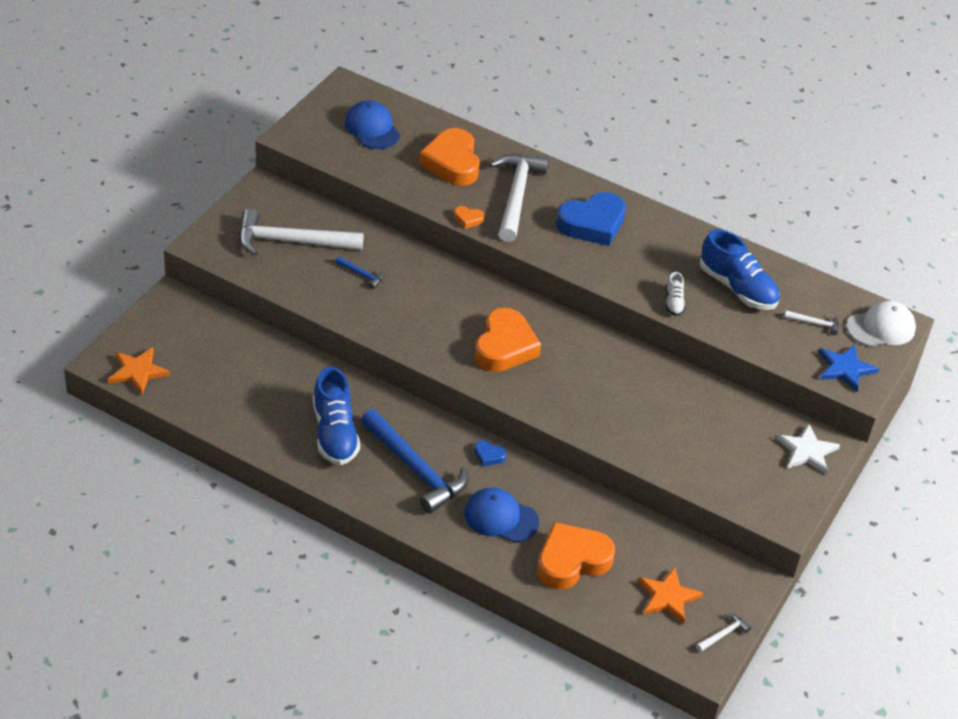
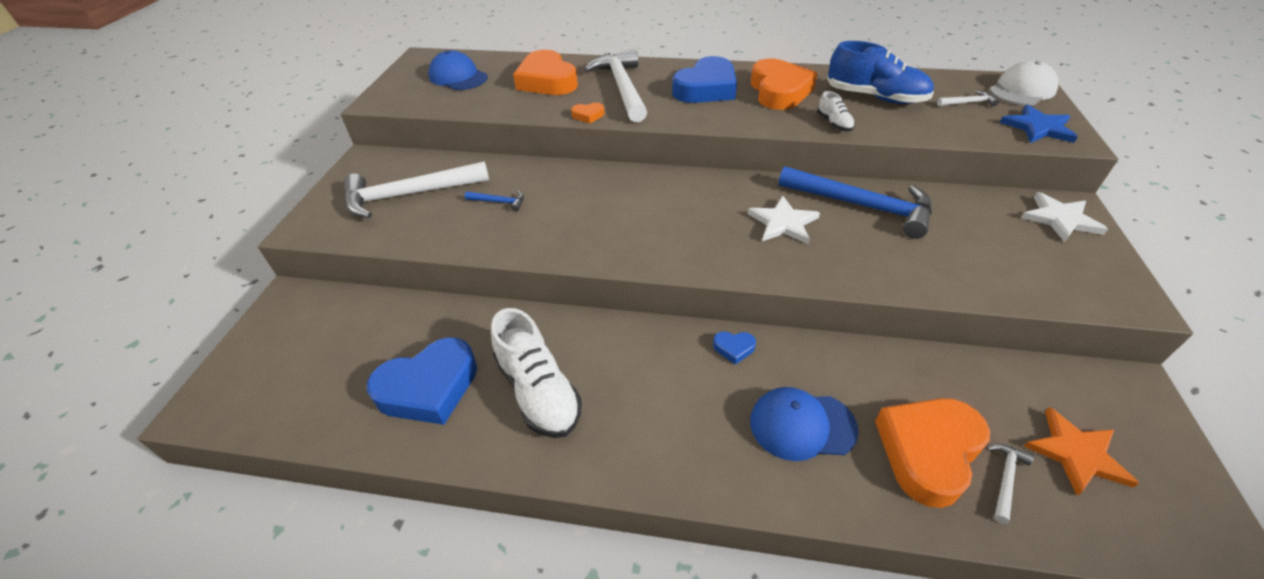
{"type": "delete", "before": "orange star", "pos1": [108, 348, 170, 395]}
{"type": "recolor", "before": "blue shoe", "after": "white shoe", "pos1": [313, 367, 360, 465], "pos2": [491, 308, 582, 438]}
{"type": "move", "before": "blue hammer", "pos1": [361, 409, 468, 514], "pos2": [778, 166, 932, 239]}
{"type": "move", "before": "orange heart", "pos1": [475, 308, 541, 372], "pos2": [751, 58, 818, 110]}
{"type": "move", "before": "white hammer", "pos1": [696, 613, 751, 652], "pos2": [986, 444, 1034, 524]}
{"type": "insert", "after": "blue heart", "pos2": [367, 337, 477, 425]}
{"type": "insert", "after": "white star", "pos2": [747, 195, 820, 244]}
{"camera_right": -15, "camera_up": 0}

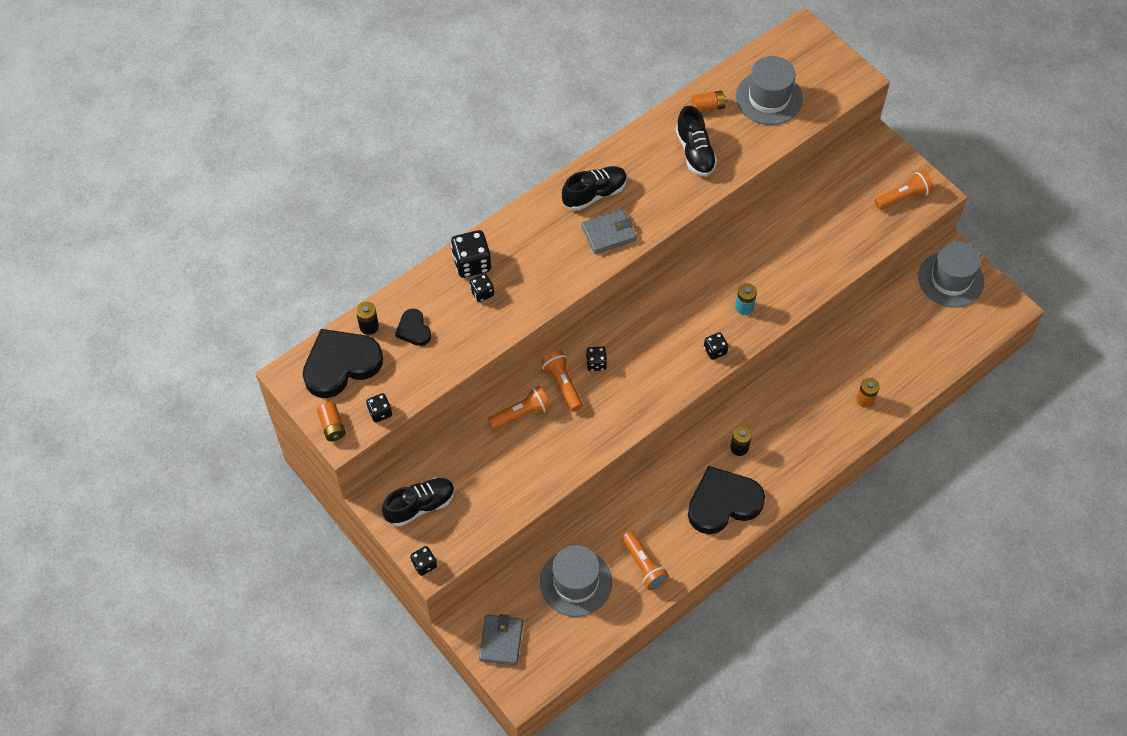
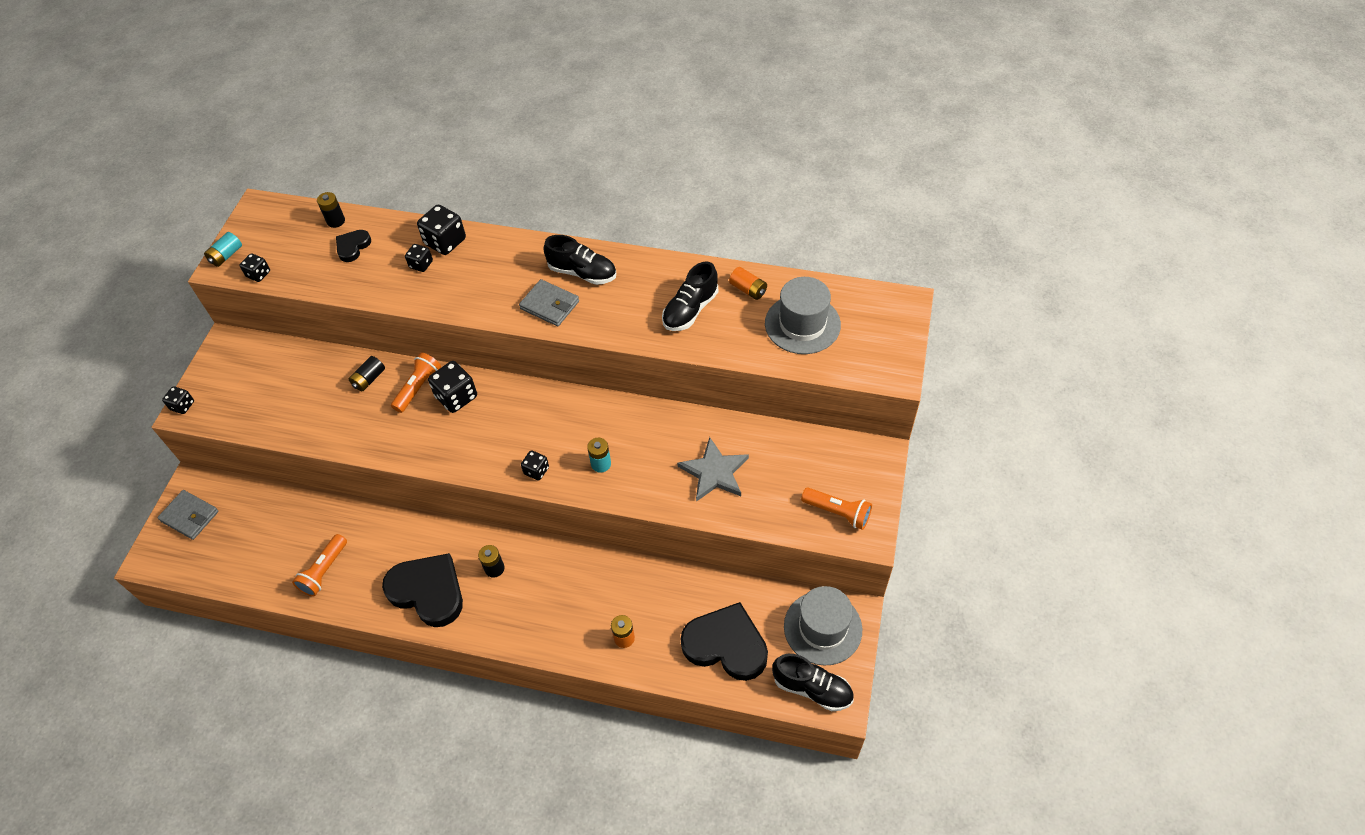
{"type": "move", "before": "black heart", "pos1": [303, 329, 383, 398], "pos2": [681, 602, 768, 681]}
{"type": "recolor", "before": "orange battery", "after": "turquoise battery", "pos1": [317, 402, 346, 441], "pos2": [204, 232, 242, 267]}
{"type": "move", "before": "black shoe", "pos1": [382, 478, 455, 527], "pos2": [772, 654, 854, 711]}
{"type": "rotate", "before": "grey wallet", "pos1": [479, 614, 523, 665], "pos2": [157, 490, 219, 540], "turn": 60}
{"type": "replace", "before": "orange flashlight", "after": "black battery", "pos1": [488, 386, 551, 430], "pos2": [349, 356, 385, 391]}
{"type": "delete", "before": "grey hat", "pos1": [540, 545, 612, 617]}
{"type": "resize", "before": "black dice", "pos1": [586, 346, 607, 371], "pos2": [428, 361, 477, 413], "scale": 1.75}
{"type": "insert", "after": "grey star", "pos2": [677, 437, 749, 502]}
{"camera_right": 55, "camera_up": -5}

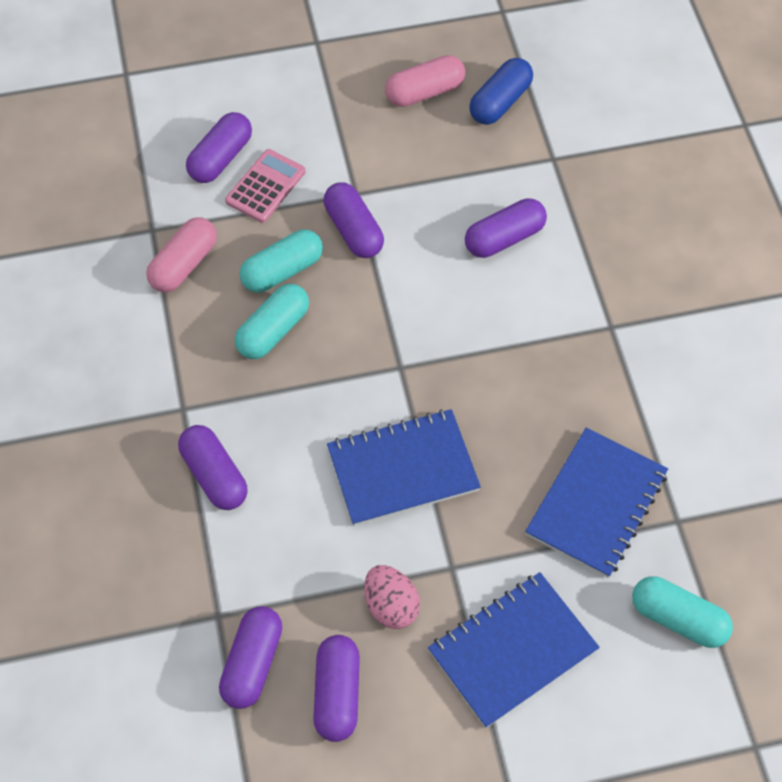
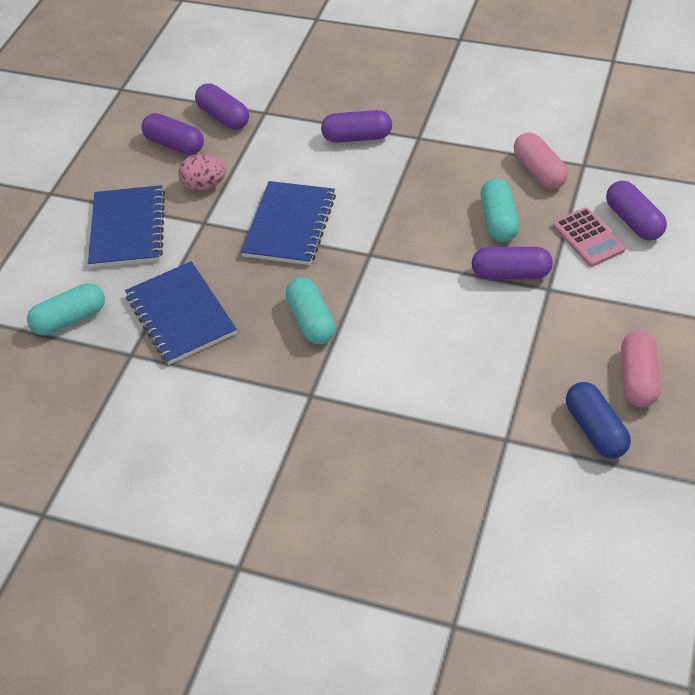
{"type": "move", "before": "turquoise capsule", "pos1": [235, 284, 309, 359], "pos2": [286, 277, 335, 344]}
{"type": "delete", "before": "purple capsule", "pos1": [465, 198, 547, 258]}
{"camera_right": 125, "camera_up": -10}

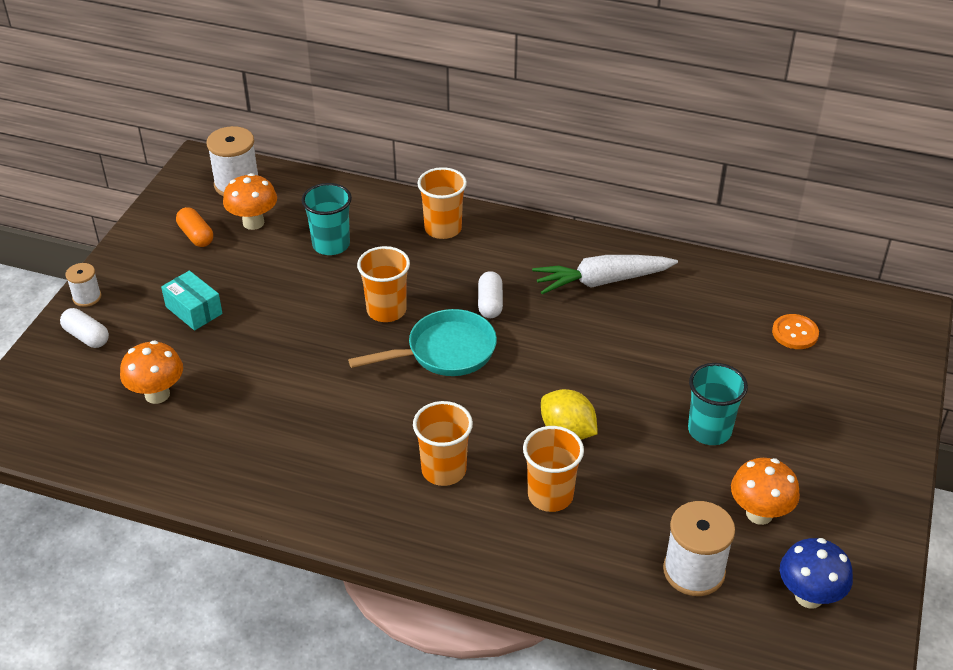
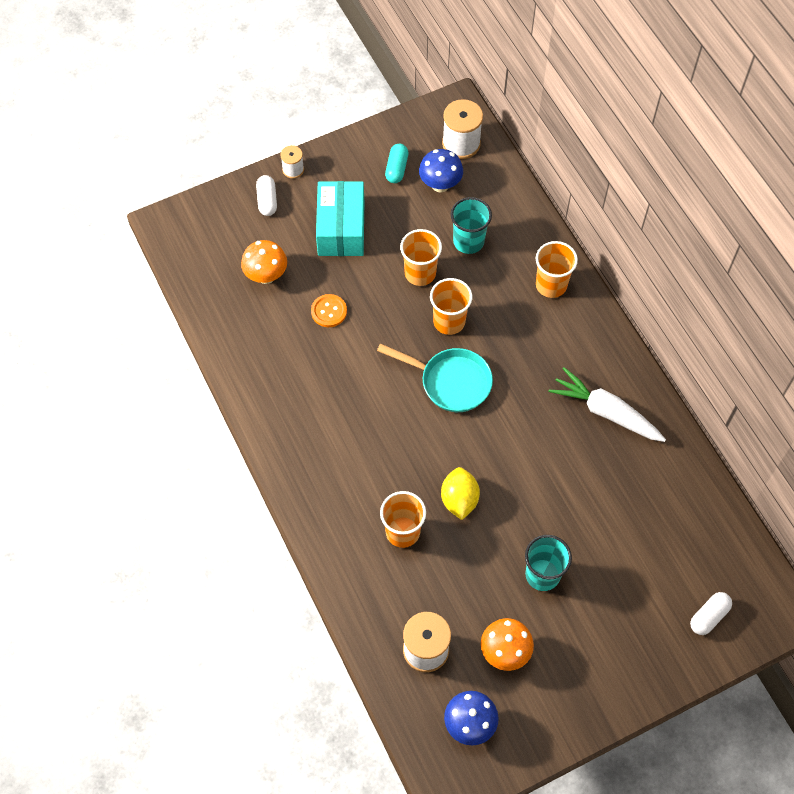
{"type": "resize", "before": "turquoise box", "pos1": [161, 271, 223, 330], "pos2": [316, 181, 364, 256], "scale": 1.68}
{"type": "recolor", "before": "orange capsule", "after": "turquoise capsule", "pos1": [176, 207, 213, 247], "pos2": [385, 144, 408, 183]}
{"type": "recolor", "before": "orange mushroom", "after": "blue mushroom", "pos1": [223, 173, 277, 230], "pos2": [419, 149, 463, 193]}
{"type": "move", "before": "orange cup", "pos1": [413, 401, 473, 486], "pos2": [400, 229, 442, 286]}
{"type": "move", "before": "white capsule", "pos1": [478, 271, 503, 318], "pos2": [690, 592, 732, 635]}
{"type": "move", "before": "orange button", "pos1": [772, 314, 819, 349], "pos2": [311, 294, 347, 327]}
{"camera_right": 45, "camera_up": 20}

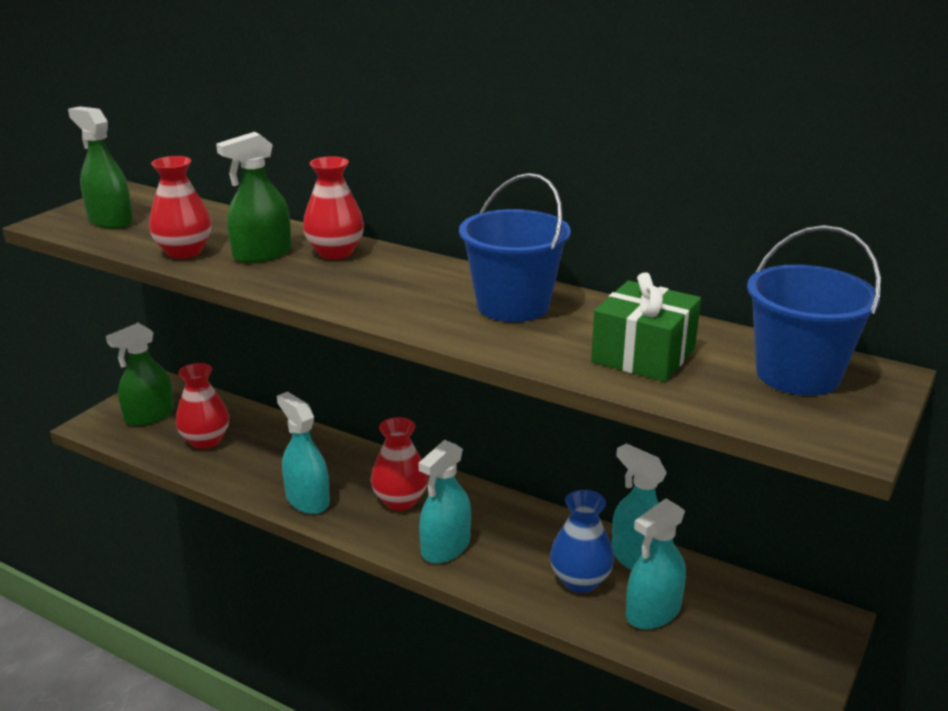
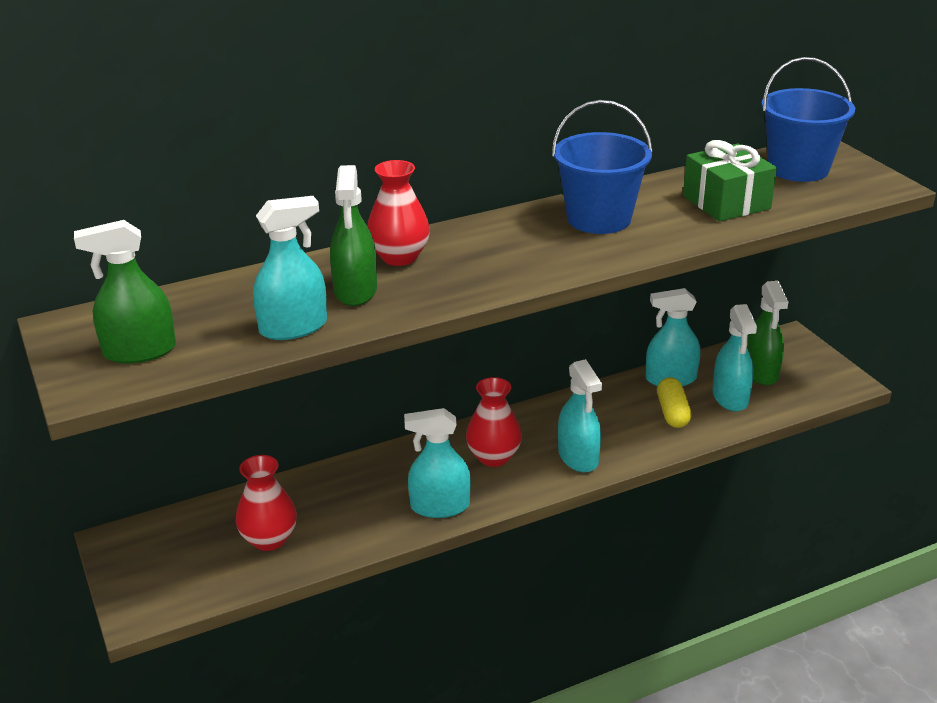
{"type": "move", "before": "green spray bottle", "pos1": [106, 323, 174, 426], "pos2": [747, 281, 788, 385]}
{"type": "replace", "before": "red vase", "after": "turquoise spray bottle", "pos1": [149, 156, 212, 259], "pos2": [253, 196, 327, 340]}
{"type": "replace", "before": "blue vase", "after": "yellow capsule", "pos1": [550, 490, 614, 593], "pos2": [657, 377, 691, 428]}
{"camera_right": -55, "camera_up": 5}

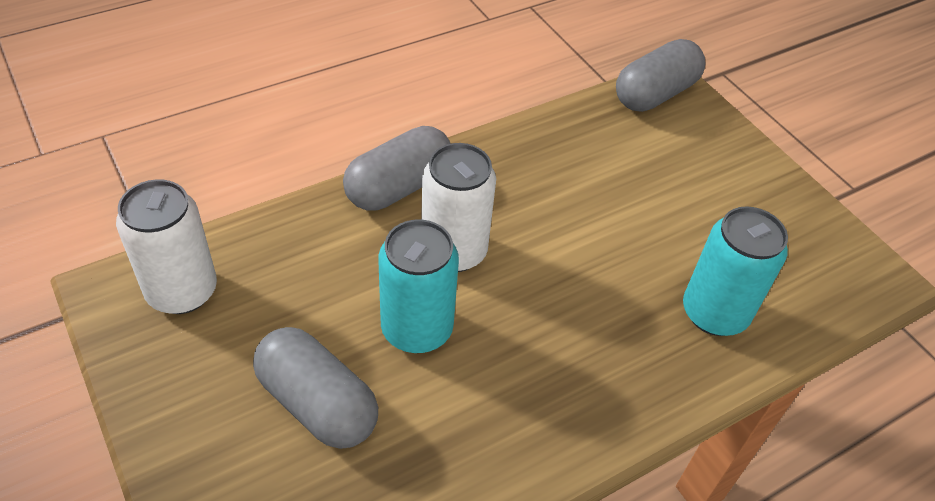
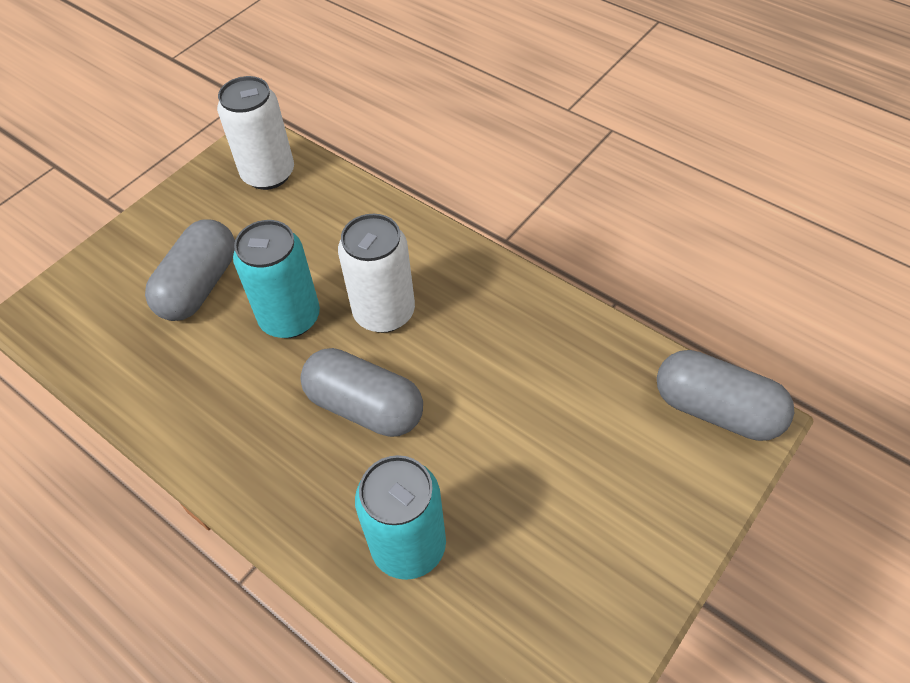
{"type": "move", "before": "grey capsule", "pos1": [343, 126, 451, 211], "pos2": [300, 348, 423, 437]}
{"camera_right": 75, "camera_up": 5}

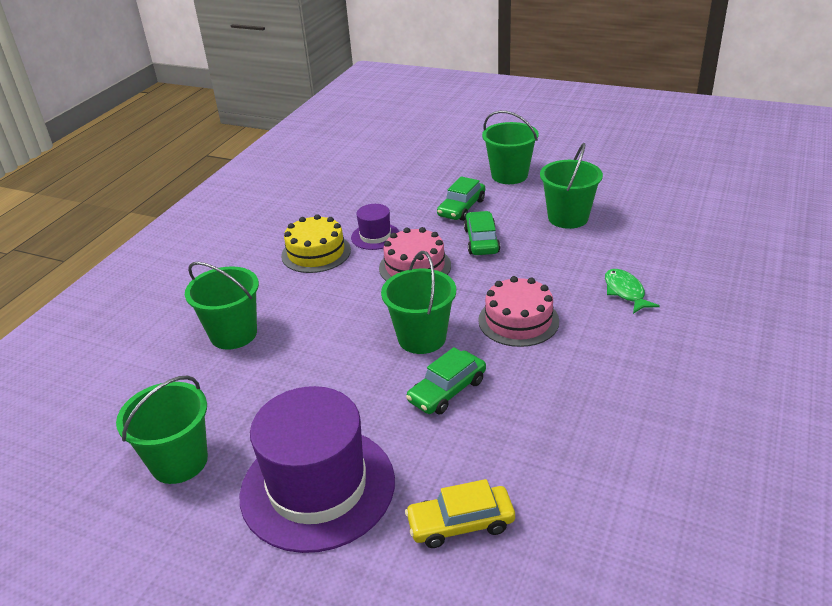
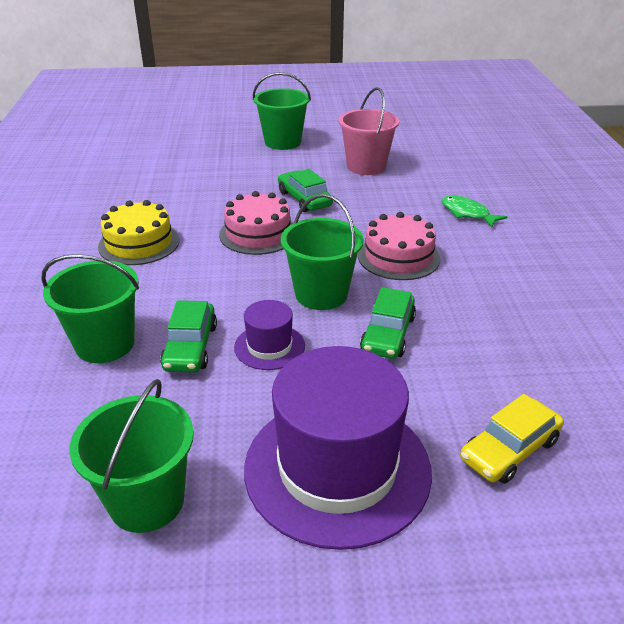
{"type": "move", "before": "purple hat", "pos1": [351, 204, 399, 250], "pos2": [234, 300, 305, 370]}
{"type": "move", "before": "green car", "pos1": [437, 176, 485, 221], "pos2": [160, 300, 217, 373]}
{"type": "recolor", "before": "green bucket", "after": "pink bucket", "pos1": [540, 143, 603, 229], "pos2": [339, 87, 399, 175]}
{"camera_right": -30, "camera_up": 0}

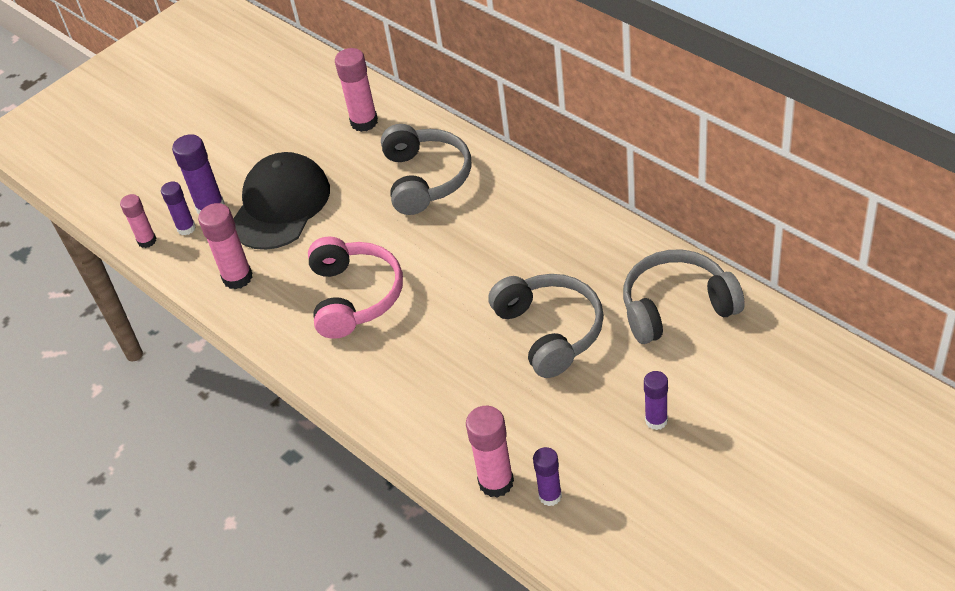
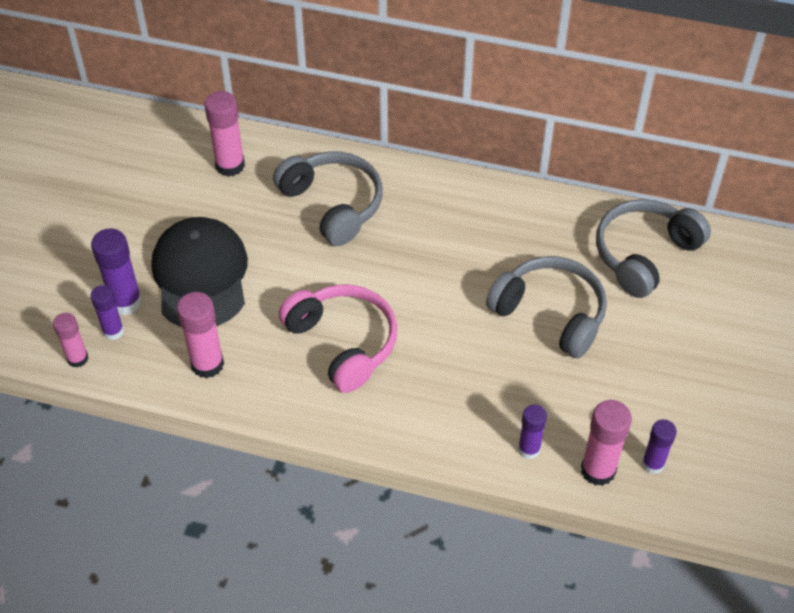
{"type": "move", "before": "purple glue stick", "pos1": [644, 371, 668, 430], "pos2": [518, 405, 547, 459]}
{"camera_right": -35, "camera_up": 5}

